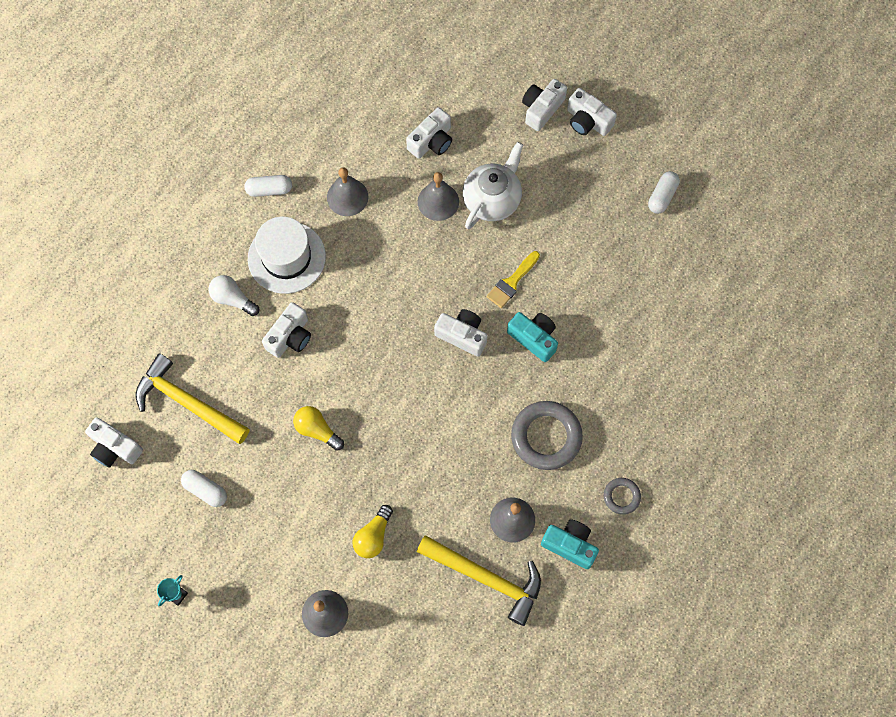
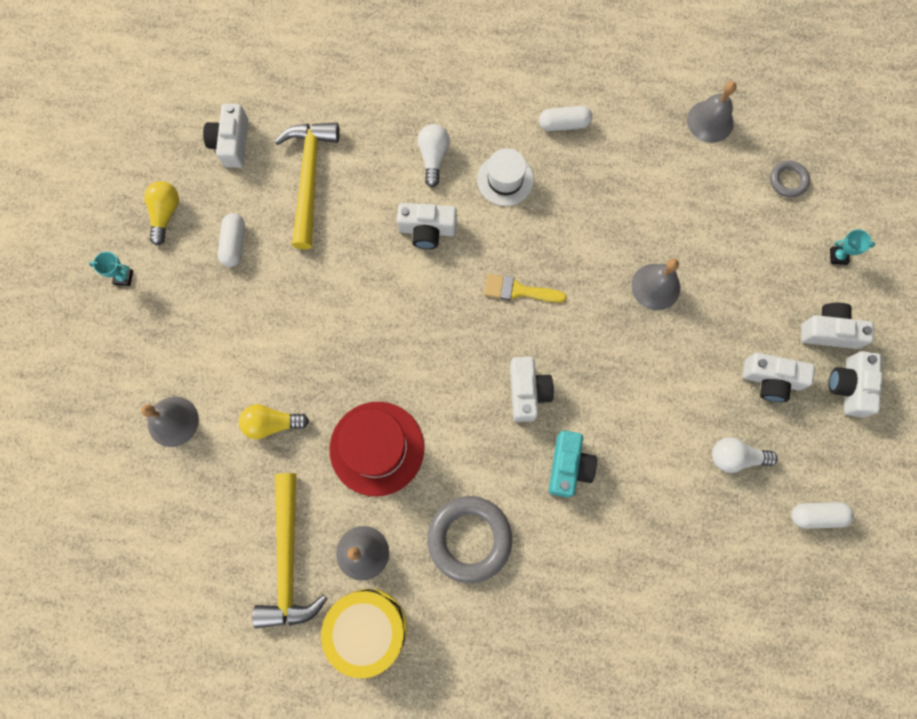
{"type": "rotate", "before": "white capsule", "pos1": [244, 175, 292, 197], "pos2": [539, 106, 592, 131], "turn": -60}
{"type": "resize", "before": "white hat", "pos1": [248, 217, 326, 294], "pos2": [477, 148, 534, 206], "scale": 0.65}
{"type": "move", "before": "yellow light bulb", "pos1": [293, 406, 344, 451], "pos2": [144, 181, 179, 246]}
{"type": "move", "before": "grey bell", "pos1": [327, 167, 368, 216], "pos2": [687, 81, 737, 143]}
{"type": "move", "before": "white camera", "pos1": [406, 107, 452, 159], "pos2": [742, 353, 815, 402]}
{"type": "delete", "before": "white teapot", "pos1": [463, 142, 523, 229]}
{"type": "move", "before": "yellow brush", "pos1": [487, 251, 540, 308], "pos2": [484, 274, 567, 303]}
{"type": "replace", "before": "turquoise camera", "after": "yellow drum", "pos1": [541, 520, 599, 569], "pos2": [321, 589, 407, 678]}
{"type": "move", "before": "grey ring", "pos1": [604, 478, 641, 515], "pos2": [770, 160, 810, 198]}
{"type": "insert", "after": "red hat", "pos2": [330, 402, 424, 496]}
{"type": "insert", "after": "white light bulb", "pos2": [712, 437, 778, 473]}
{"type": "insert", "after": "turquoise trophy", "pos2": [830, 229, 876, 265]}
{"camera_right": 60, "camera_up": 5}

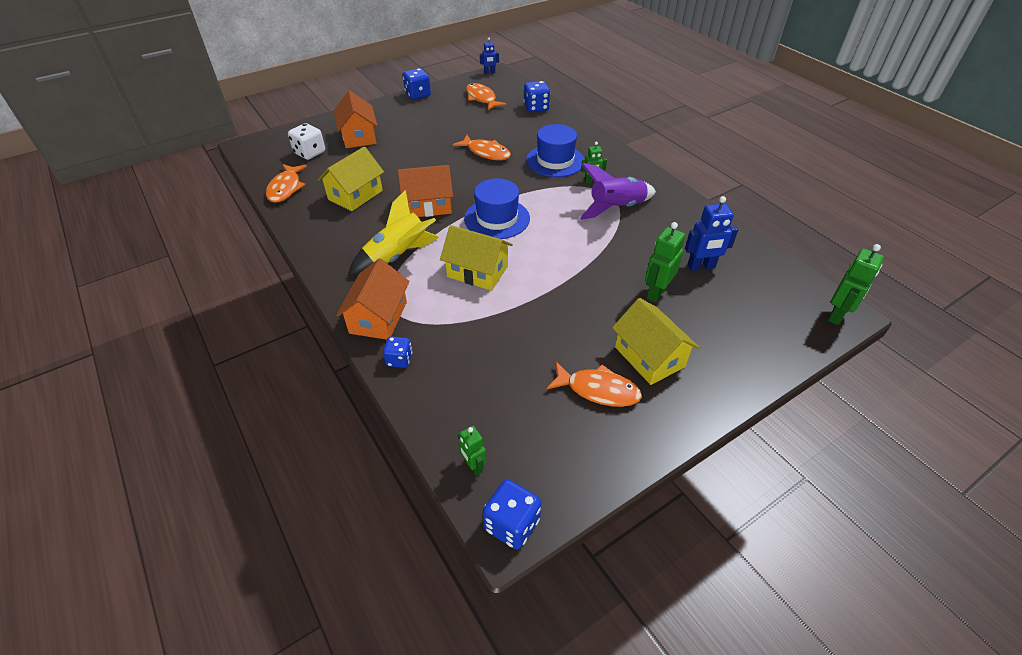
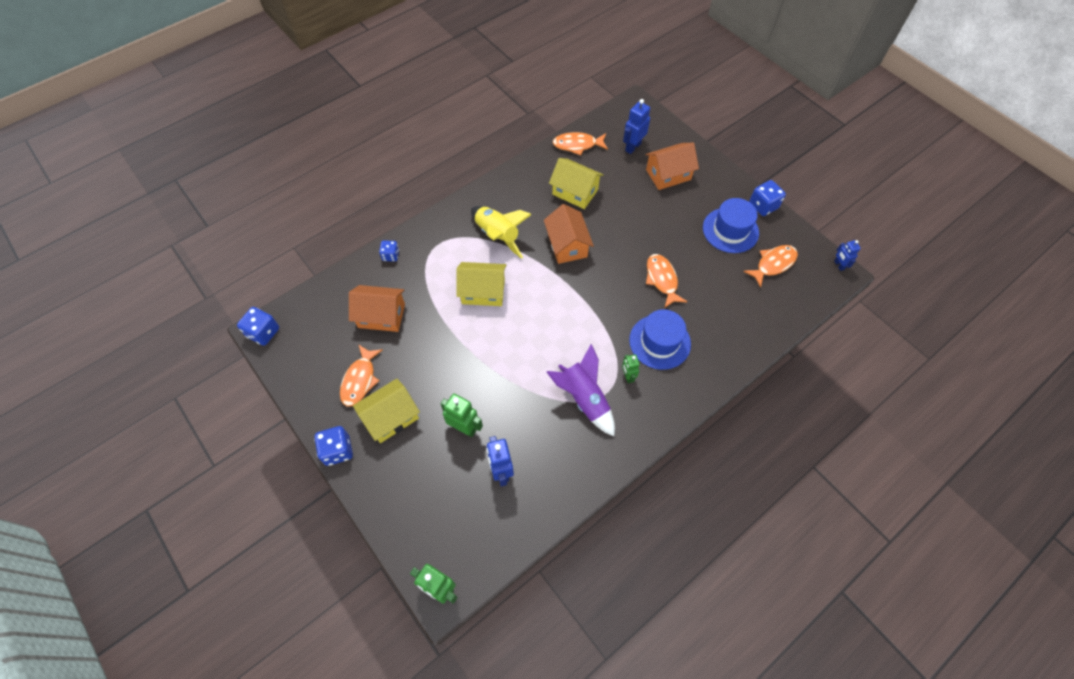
{"type": "replace", "before": "white dice", "after": "blue robot", "pos1": [288, 123, 325, 160], "pos2": [623, 99, 650, 154]}
{"type": "move", "before": "orange house", "pos1": [336, 258, 410, 340], "pos2": [349, 285, 405, 332]}
{"type": "rotate", "before": "yellow house", "pos1": [440, 225, 513, 291], "pos2": [456, 262, 506, 306], "turn": 75}
{"type": "rotate", "before": "orange fish", "pos1": [453, 135, 511, 160], "pos2": [646, 254, 687, 308], "turn": 135}
{"type": "delete", "before": "green robot", "pos1": [458, 426, 486, 476]}
{"type": "move", "before": "blue hat", "pos1": [464, 178, 530, 239], "pos2": [703, 198, 759, 253]}
{"type": "move", "before": "blue dice", "pos1": [523, 81, 550, 112], "pos2": [314, 426, 353, 466]}
{"camera_right": 85, "camera_up": 15}

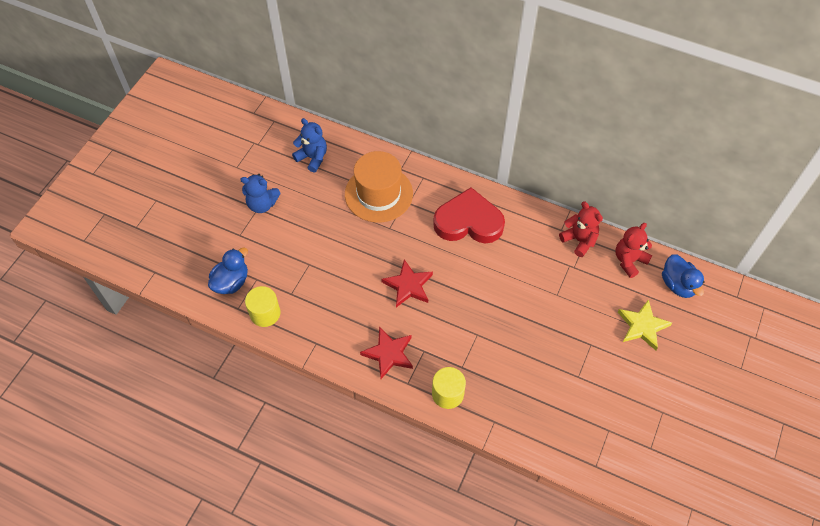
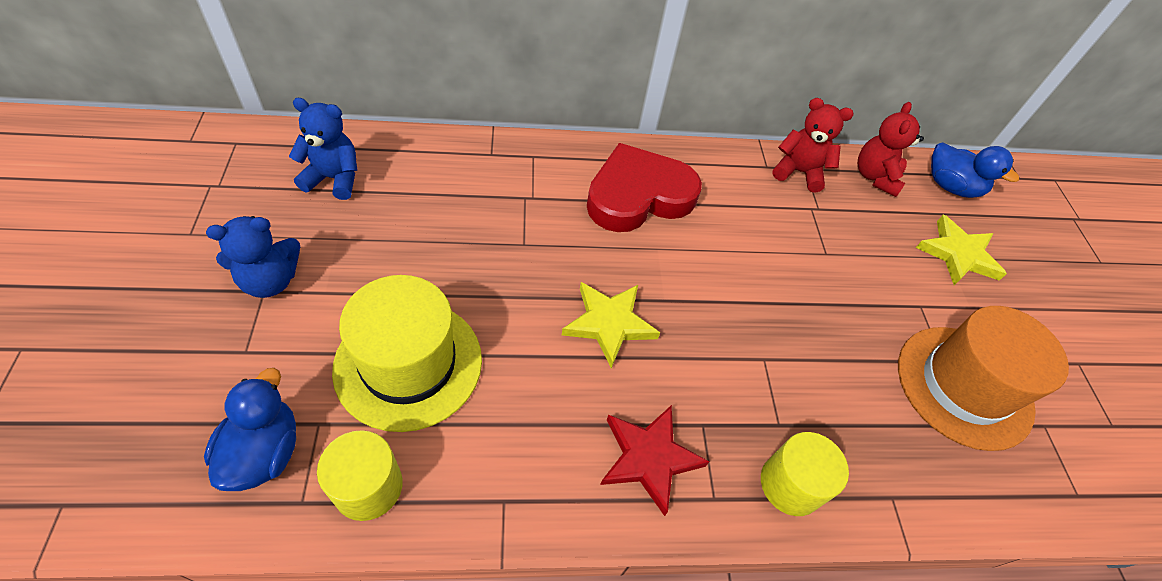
{"type": "move", "before": "orange hat", "pos1": [345, 151, 413, 222], "pos2": [898, 306, 1069, 451]}
{"type": "recolor", "before": "red star", "after": "yellow star", "pos1": [381, 259, 433, 307], "pos2": [562, 282, 660, 368]}
{"type": "insert", "after": "yellow hat", "pos2": [332, 275, 482, 432]}
{"camera_right": -35, "camera_up": -5}

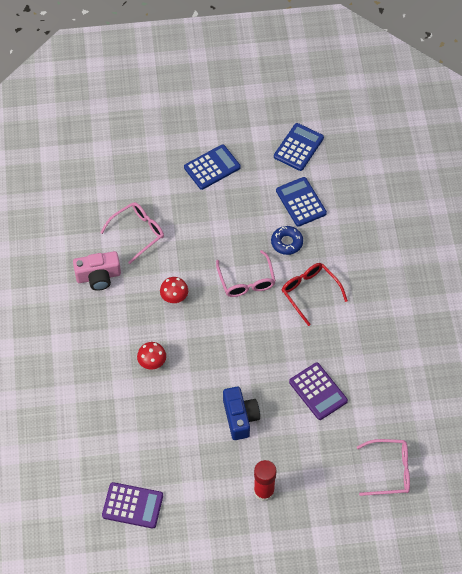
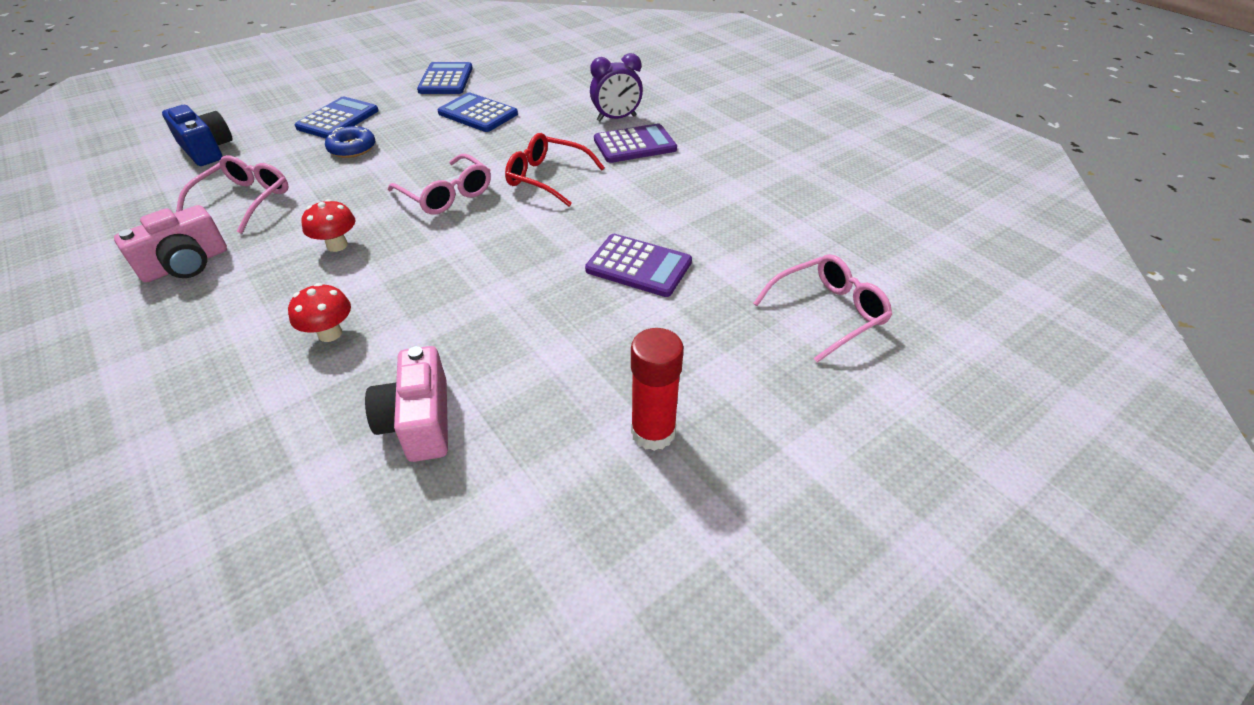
{"type": "move", "before": "purple calculator", "pos1": [102, 482, 163, 529], "pos2": [594, 124, 677, 163]}
{"type": "move", "before": "blue camera", "pos1": [223, 386, 260, 440], "pos2": [162, 105, 233, 166]}
{"type": "move", "before": "blue donut", "pos1": [271, 226, 303, 255], "pos2": [325, 126, 375, 158]}
{"type": "insert", "after": "pink camera", "pos2": [365, 346, 448, 462]}
{"type": "insert", "after": "purple clock", "pos2": [590, 53, 643, 121]}
{"camera_right": -30, "camera_up": -15}

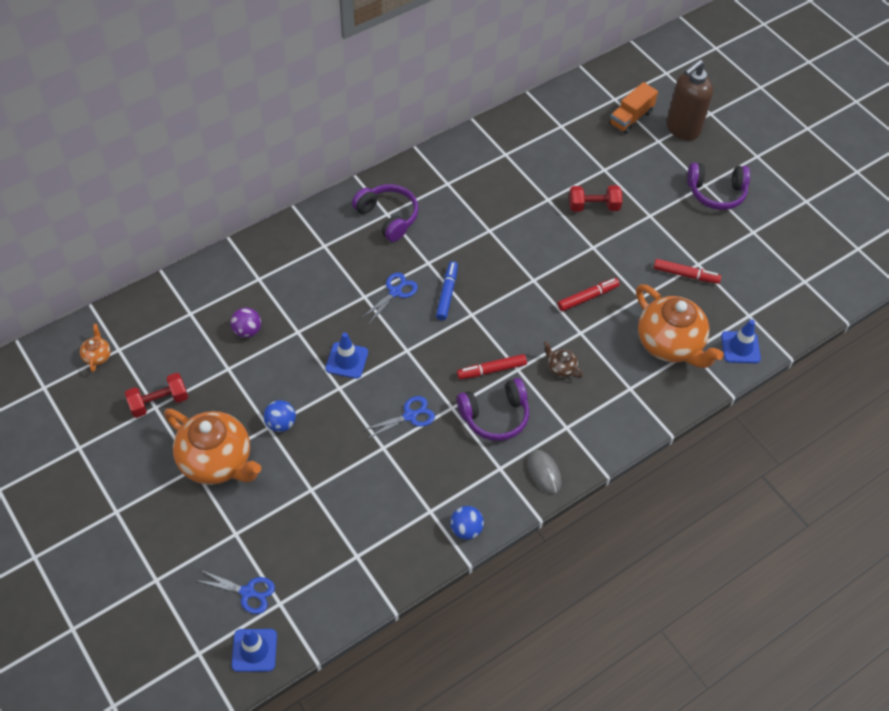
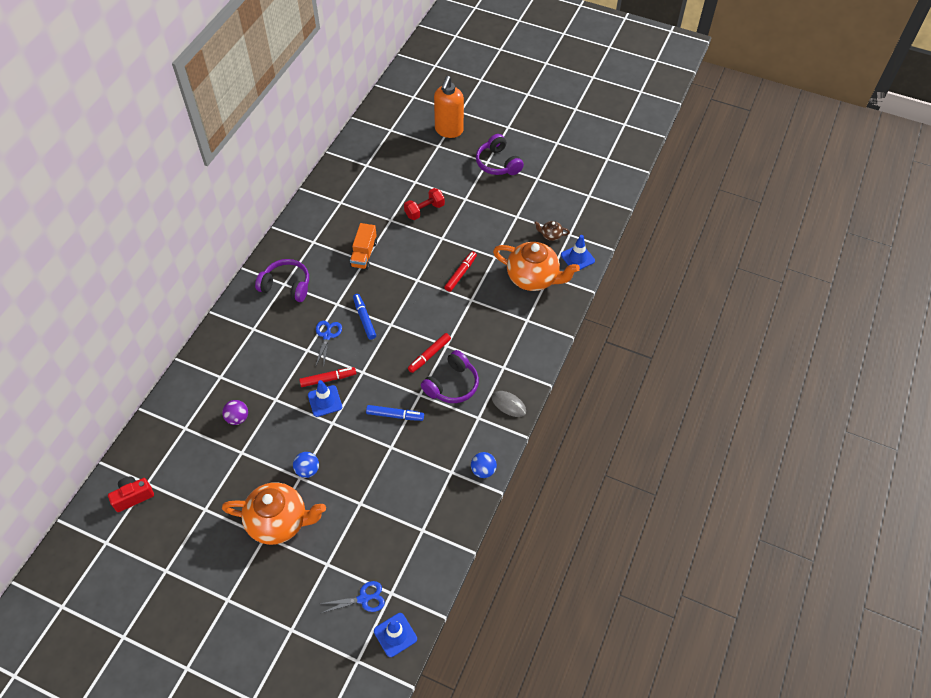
{"type": "replace", "before": "orange teapot", "after": "red camera", "pos1": [80, 324, 111, 372], "pos2": [108, 477, 154, 512]}
{"type": "delete", "before": "red dumbbell", "pos1": [125, 373, 188, 418]}
{"type": "replace", "before": "blue scissors", "after": "blue marker", "pos1": [363, 396, 435, 439], "pos2": [366, 405, 424, 421]}
{"type": "move", "before": "brown teapot", "pos1": [544, 341, 583, 378], "pos2": [534, 221, 570, 241]}
{"type": "move", "before": "orange truck", "pos1": [609, 82, 658, 134], "pos2": [350, 223, 377, 270]}
{"type": "move", "before": "red marker", "pos1": [653, 259, 721, 284], "pos2": [299, 367, 356, 387]}
{"type": "recolor", "before": "brown soap dispenser", "after": "orange soap dispenser", "pos1": [666, 59, 713, 140], "pos2": [434, 76, 464, 138]}
{"type": "rotate", "before": "purple headphones", "pos1": [687, 163, 750, 210], "pos2": [476, 134, 524, 175], "turn": 90}
{"camera_right": -30, "camera_up": 0}

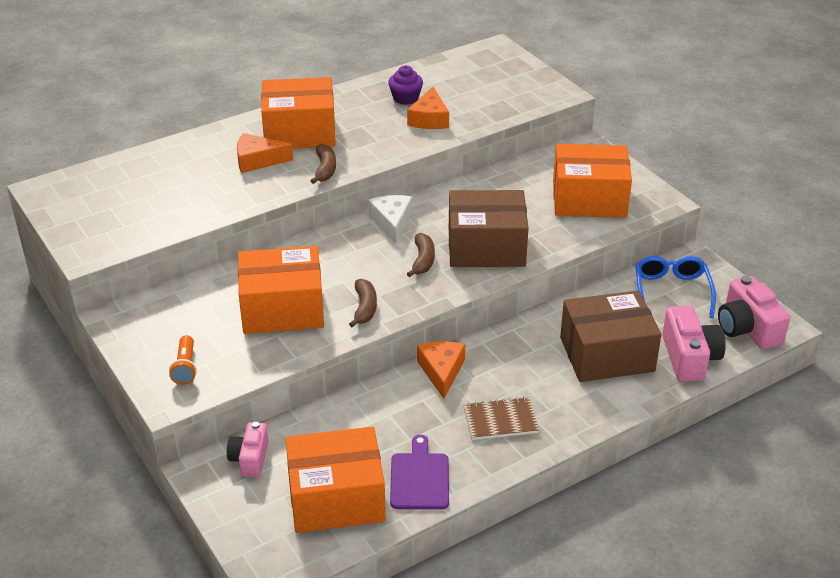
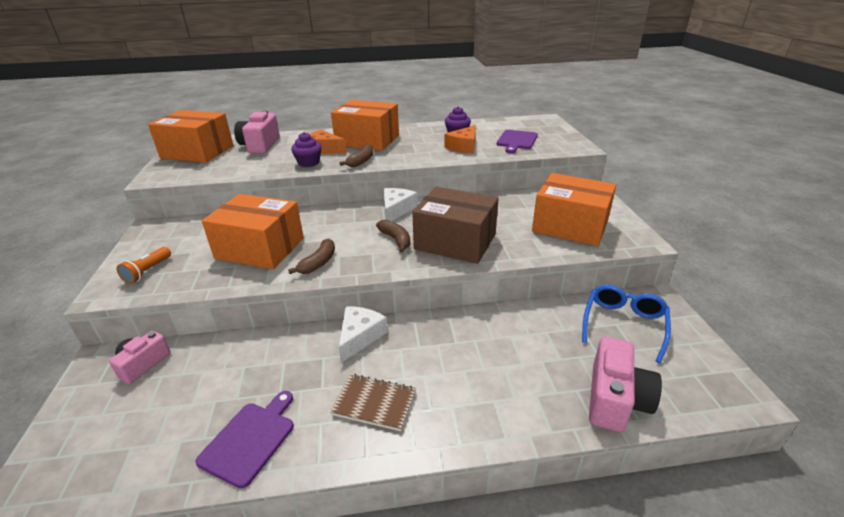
{"type": "move", "before": "orange box", "pos1": [285, 427, 386, 533], "pos2": [148, 110, 233, 163]}
{"type": "rotate", "before": "brown banana", "pos1": [407, 233, 435, 277], "pos2": [376, 219, 410, 252], "turn": -60}
{"type": "recolor", "before": "orange cheese", "after": "white cheese", "pos1": [417, 341, 465, 399], "pos2": [338, 306, 388, 363]}
{"type": "delete", "before": "brown box", "pos1": [560, 290, 661, 382]}
{"type": "move", "before": "pink camera", "pos1": [718, 276, 790, 350], "pos2": [234, 110, 280, 154]}
{"type": "insert", "after": "purple cupcake", "pos2": [291, 132, 321, 167]}
{"type": "insert", "after": "purple cutting board", "pos2": [497, 130, 538, 153]}
{"camera_right": 25, "camera_up": -5}

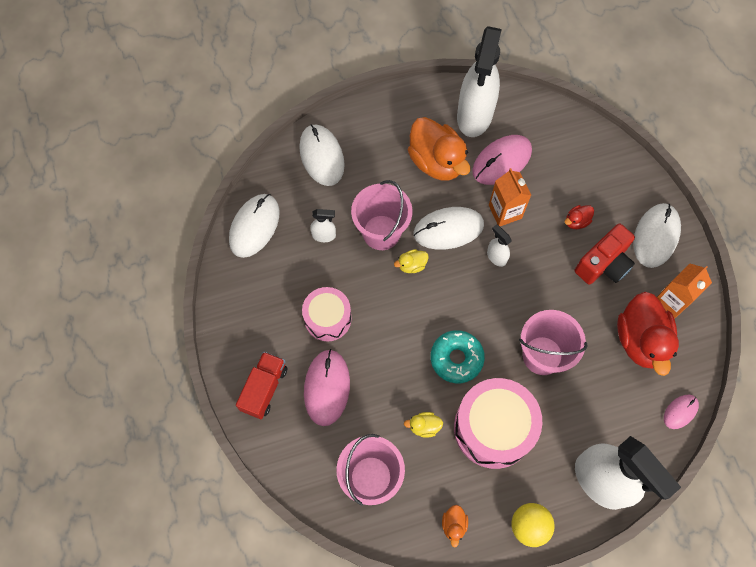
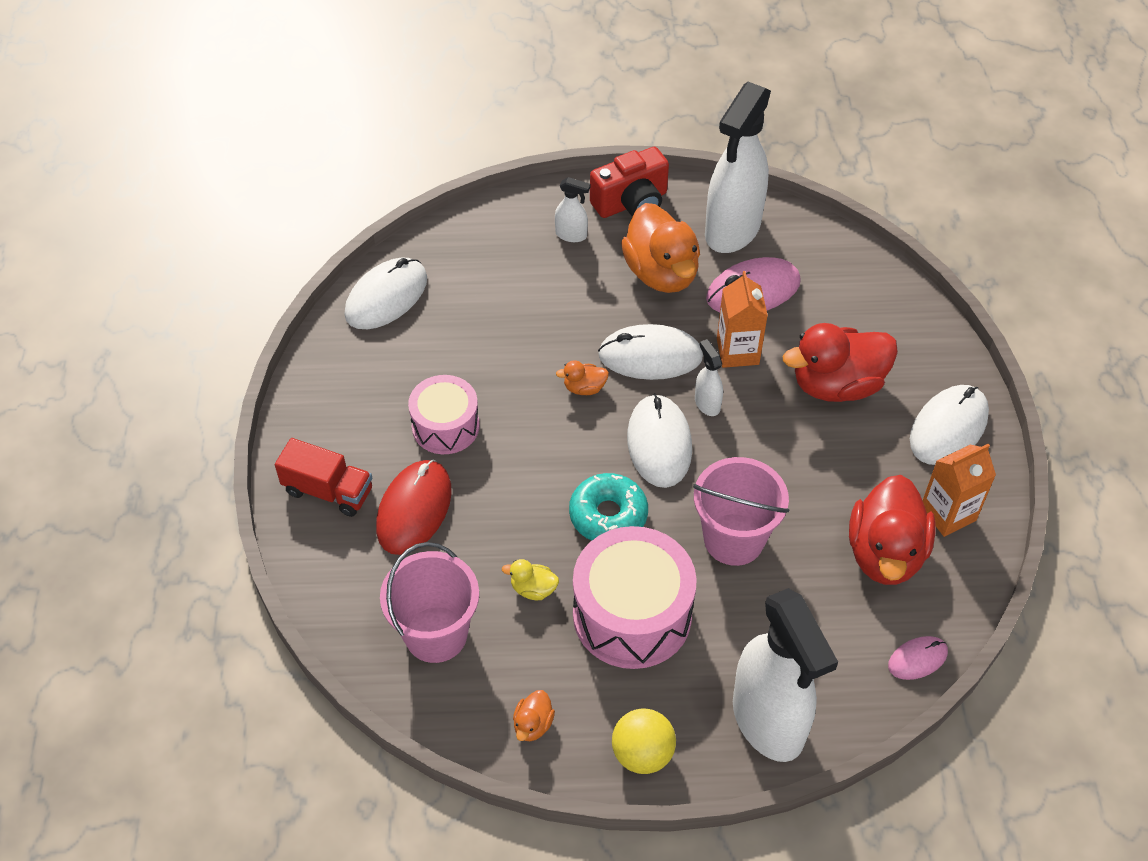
{"type": "rotate", "before": "red truck", "pos1": [236, 352, 287, 419], "pos2": [275, 438, 372, 517], "turn": 75}
{"type": "move", "before": "white mouse", "pos1": [299, 124, 345, 186], "pos2": [627, 394, 692, 488]}
{"type": "recolor", "before": "pink mouse", "after": "red mouse", "pos1": [304, 349, 350, 426], "pos2": [376, 460, 452, 555]}
{"type": "move", "before": "white spray bottle", "pos1": [310, 209, 336, 242], "pos2": [555, 177, 590, 242]}
{"type": "delete", "before": "pink bucket", "pos1": [351, 180, 412, 250]}
{"type": "recolor", "before": "yellow duck", "after": "orange duck", "pos1": [394, 249, 429, 273], "pos2": [556, 360, 609, 395]}
{"type": "resize", "before": "red duck", "pos1": [565, 205, 594, 229], "pos2": [783, 323, 898, 402], "scale": 2.3}
{"type": "move", "before": "red camera", "pos1": [575, 224, 635, 285], "pos2": [590, 147, 669, 218]}
{"camera_right": 15, "camera_up": -15}

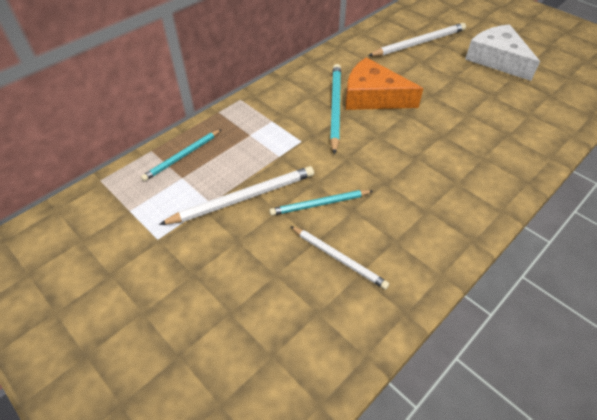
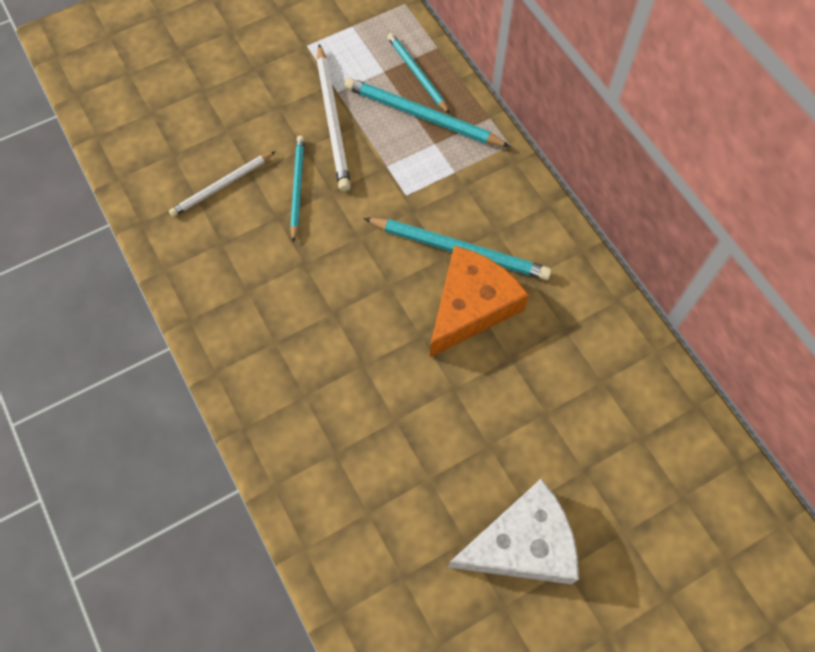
{"type": "delete", "before": "white pencil", "pos1": [368, 23, 466, 56]}
{"type": "insert", "after": "turquoise pencil", "pos2": [344, 78, 511, 147]}
{"camera_right": 105, "camera_up": 15}

